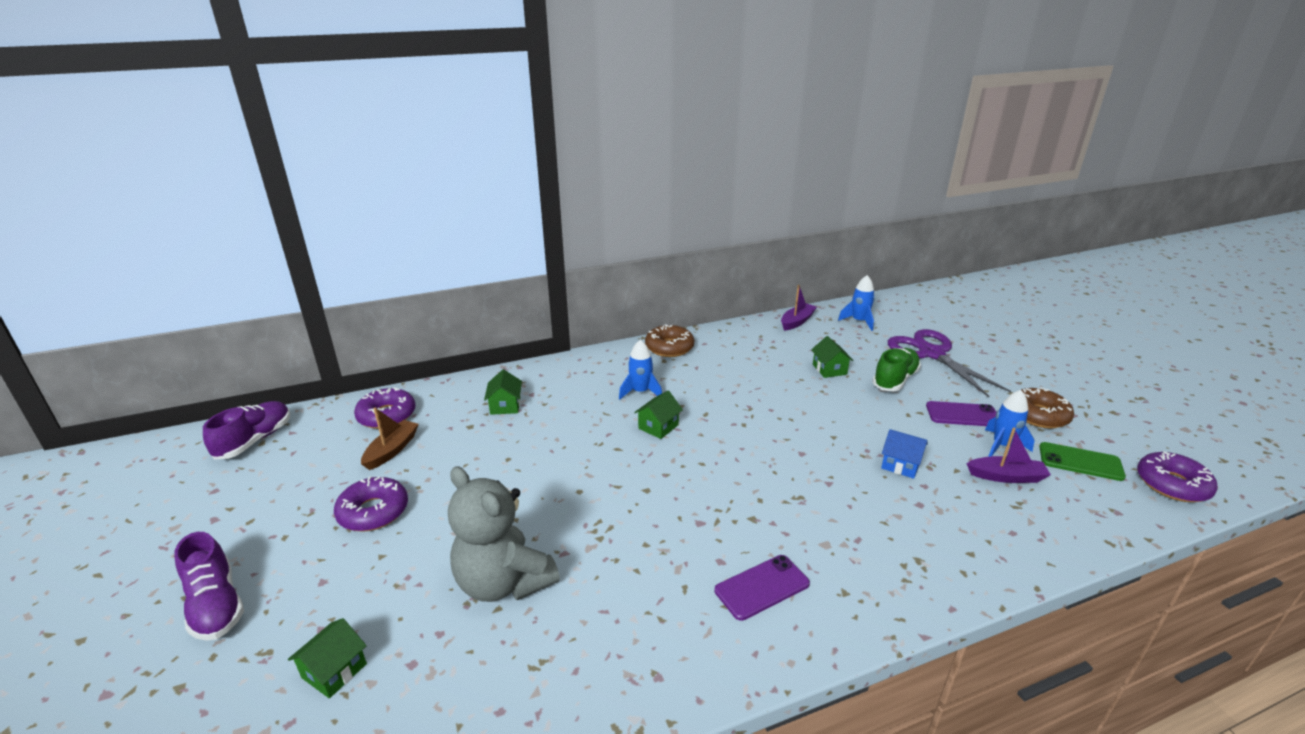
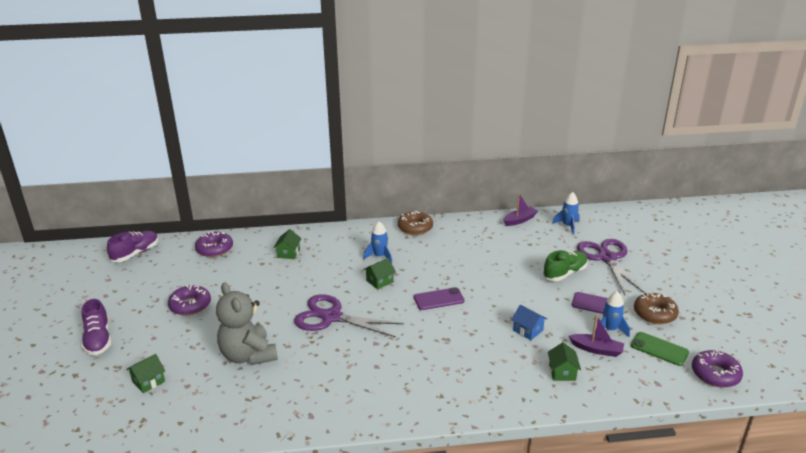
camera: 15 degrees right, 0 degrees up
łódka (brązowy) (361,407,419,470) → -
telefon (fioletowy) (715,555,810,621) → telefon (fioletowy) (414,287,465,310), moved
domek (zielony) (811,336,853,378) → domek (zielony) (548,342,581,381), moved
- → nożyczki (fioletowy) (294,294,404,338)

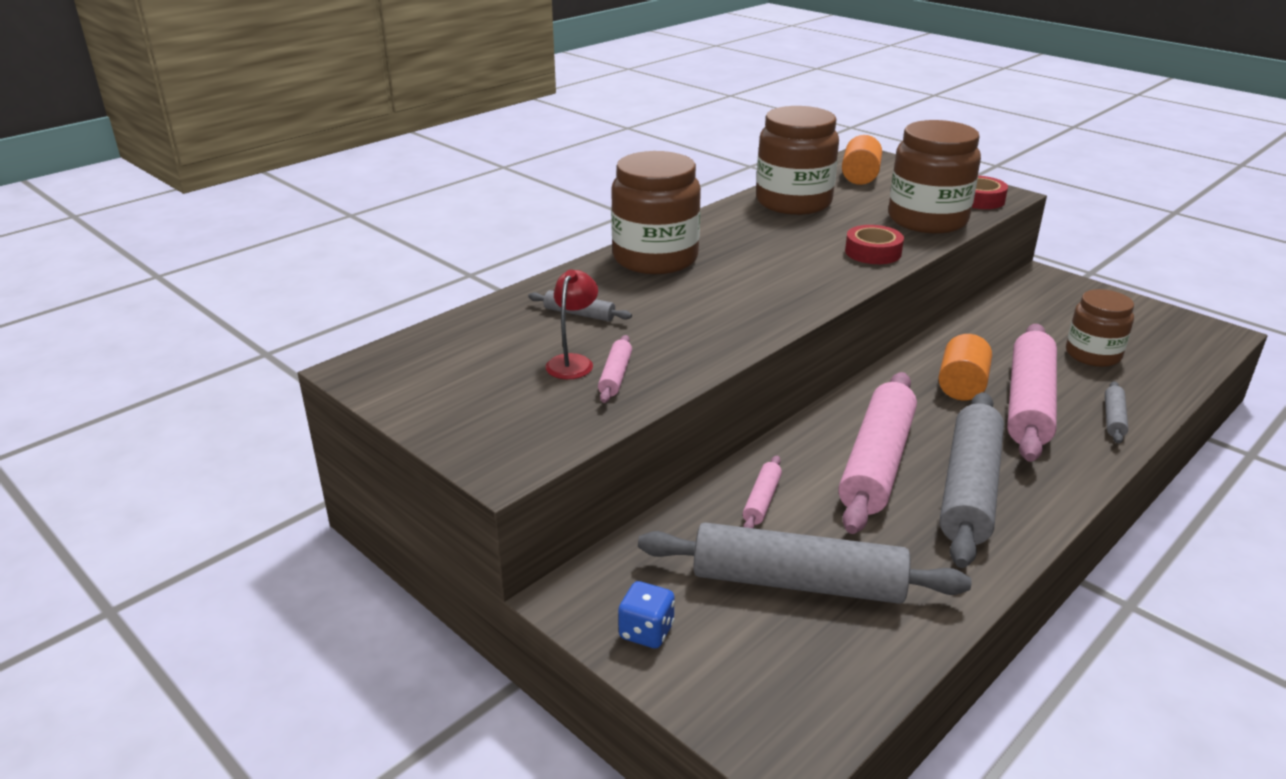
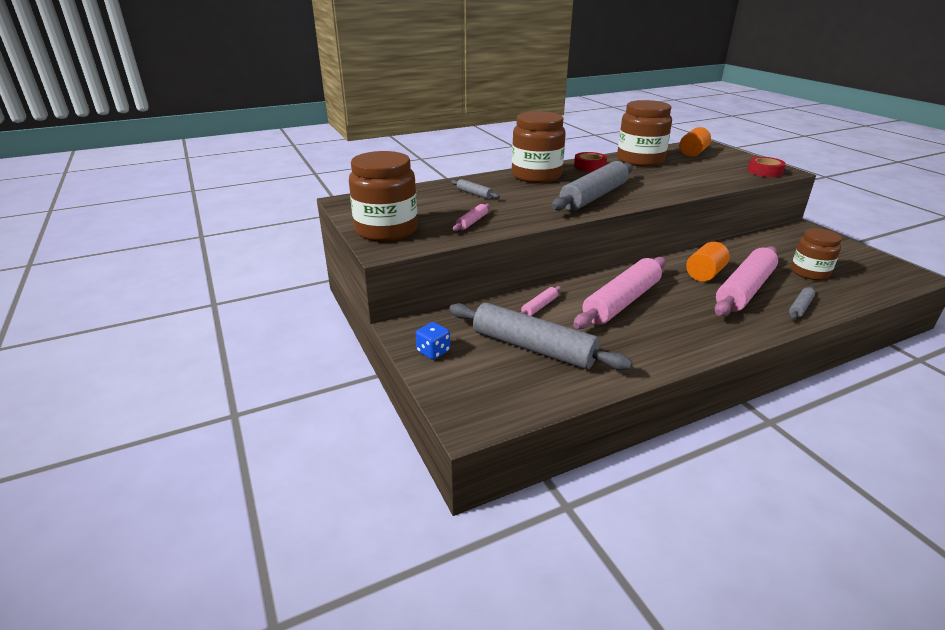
camera: 20 degrees right, 0 degrees up
lampka (czerwony) (546,269,598,379) → -
taśma klejąca (czerwony) (845,225,904,264) → taśma klejąca (czerwony) (574,152,607,172), moved
słoik (brązowy) (888,120,981,234) → słoik (brązowy) (349,151,418,242), moved
wałek do ciasta (szary) (940,392,1004,568) → wałek do ciasta (szary) (552,161,633,211), moved

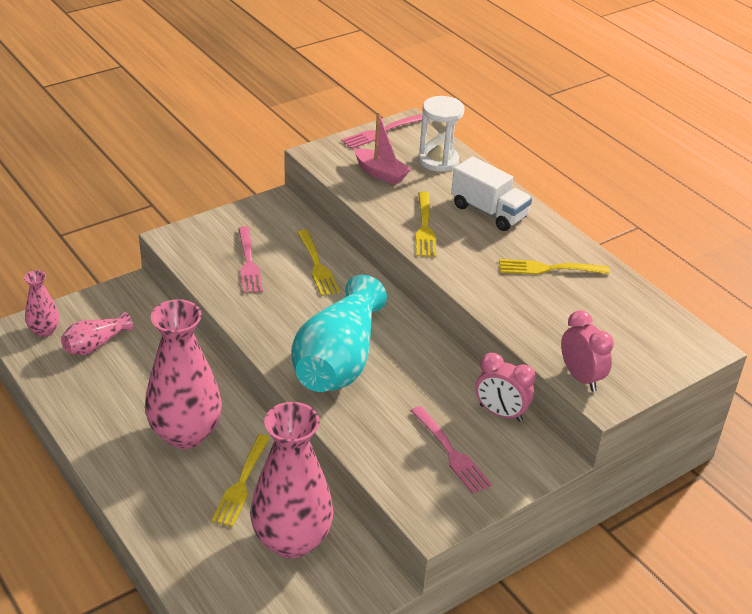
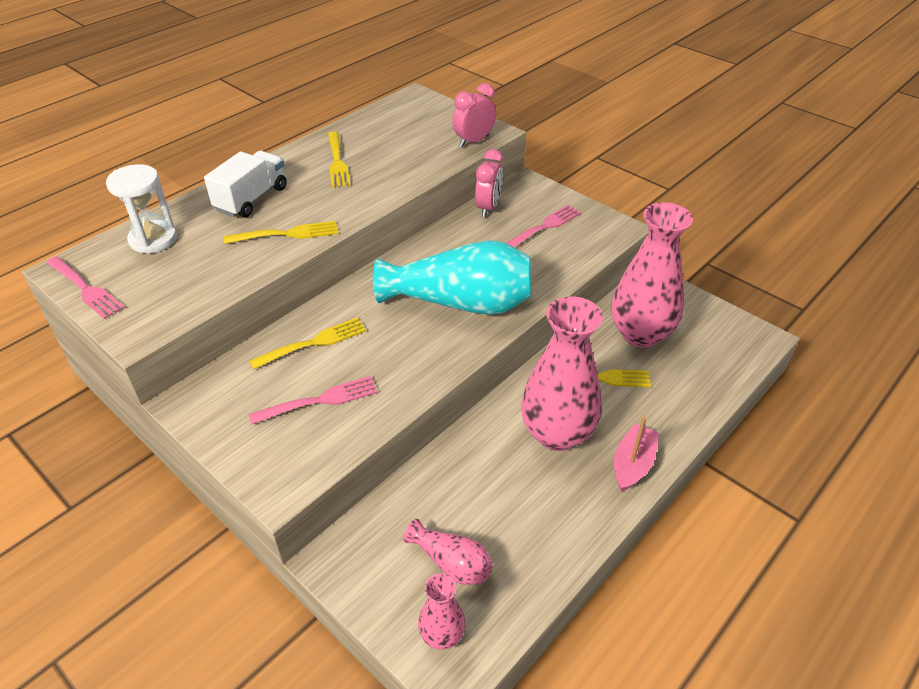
camera: 100 degrees left, 5 degrees up
łódka (różowy) (354,112,411,185) → łódka (różowy) (614,416,659,492), moved

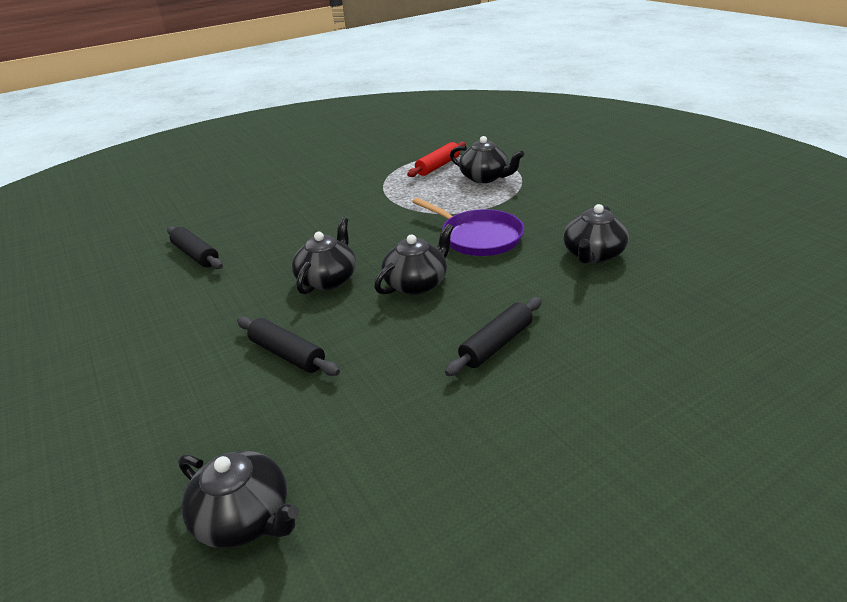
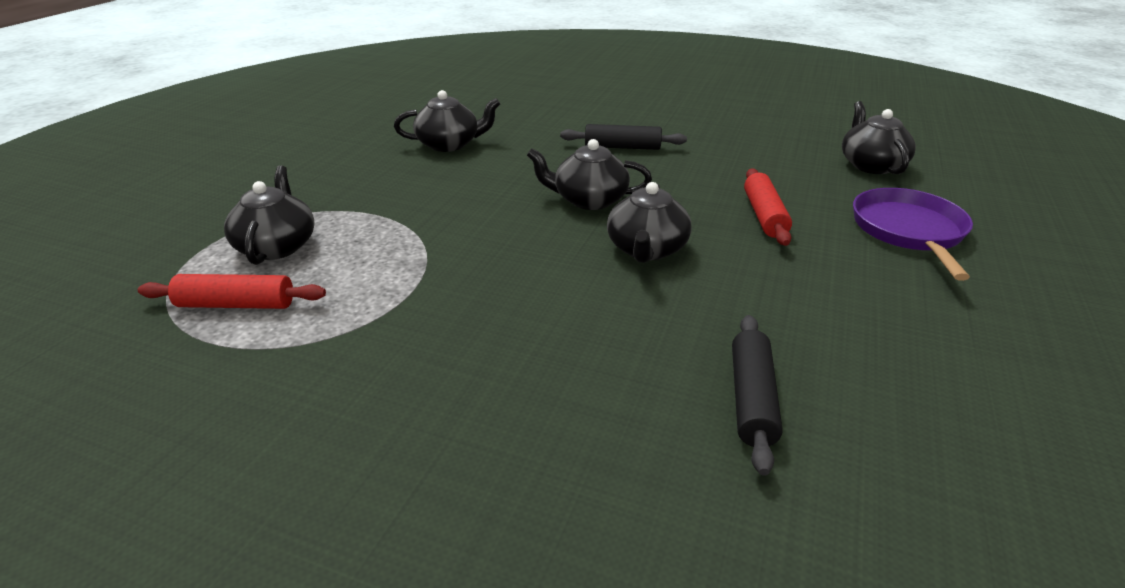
camera: 130 degrees left, 0 degrees up
wałek do ciasta (czarny) (237,317,340,376) → wałek do ciasta (czerwony) (744,168,792,246)
imbryk (czarny) (292,217,356,294) → imbryk (czarny) (607,182,692,263), 60 degrees counterclockwise
patelnia (fioletowy) (412,198,524,256) → patelnia (fioletowy) (853,188,973,281), moved

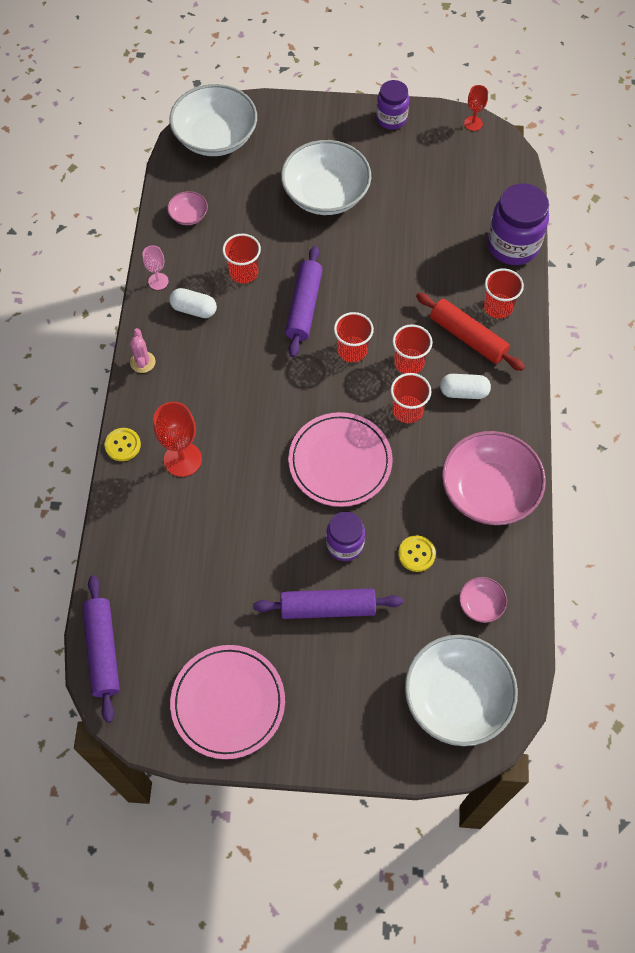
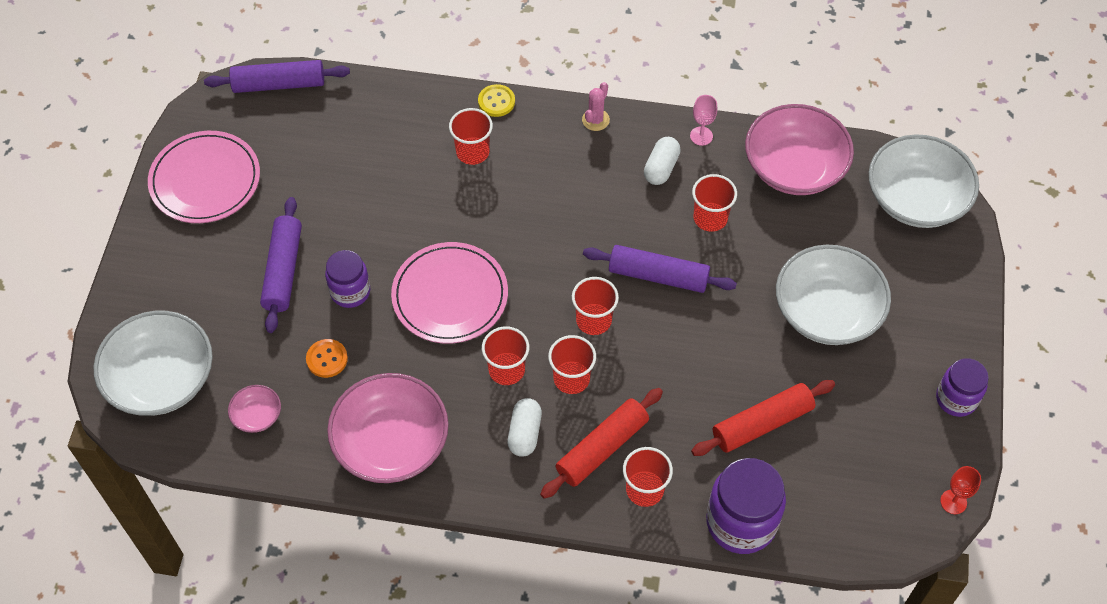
camera: 95 degrees right, 5 degrees down
kaktus (różowy) (130,328,156,373) → kaktus (różowy) (582,82,610,131), 60 degrees counterclockwise
kielich (czerwony) (153,402,202,477) → szklanka (czerwony) (449,108,493,165)
miska (różowy) (167,191,208,225) → miska (różowy) (745,104,854,195), x2.23
guzik (żółty) (398,535,436,572) → guzik (pomarańczowy) (306,339,348,378)
- → wałek do ciasta (czerwony) (691,380,835,456)

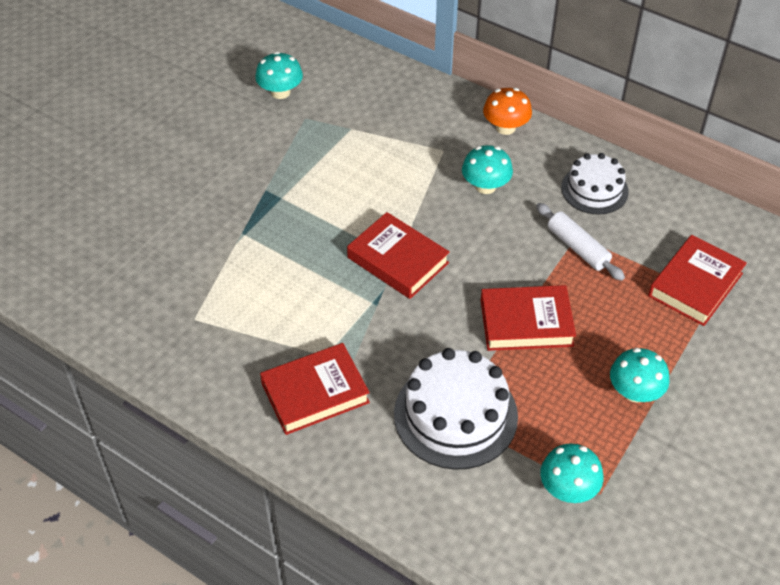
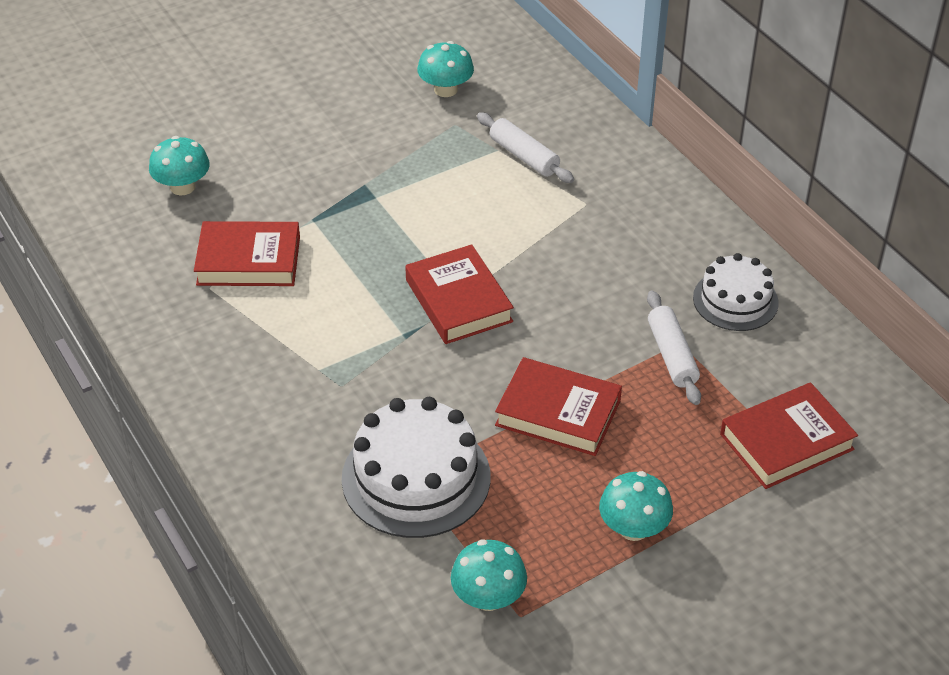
camera: 25 degrees right, 5 degrees down
książka (czerwony) (260,343,370,435) → książka (czerwony) (194,221,300,286), moved
grzyb (turkusowy) (462,145,513,194) → grzyb (turkusowy) (149,136,210,195), moved
grzyb (pomarańczowy) (483,88,532,135) → -
- → wałek do ciasta (biały) (477,112,574,183)

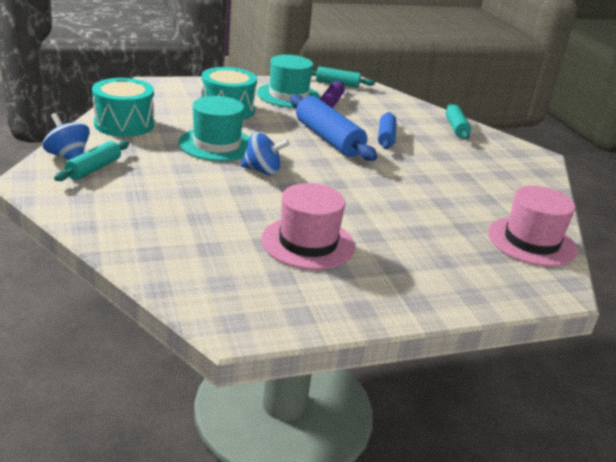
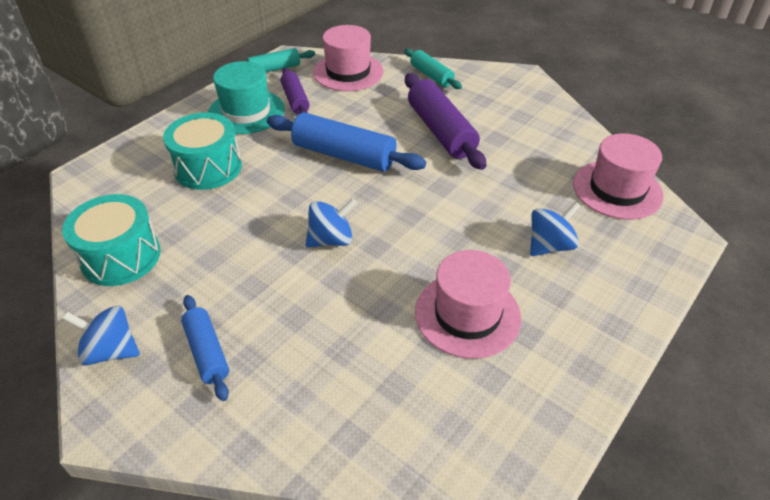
camera: 30 degrees left, 15 degrees up
wałek do ciasta (turkusowy) (54,141,129,181) → -
kapelusz (turkusowy) (178,96,250,161) → -
wałek do ciasta (niebieski) (378,112,397,149) → wałek do ciasta (niebieski) (181,295,229,401), moved
- → kapelusz (różowy) (313,25,383,91)
- → wałek do ciasta (fioletowy) (405,73,486,170)
- → bączek (niebieski) (530,201,580,256)

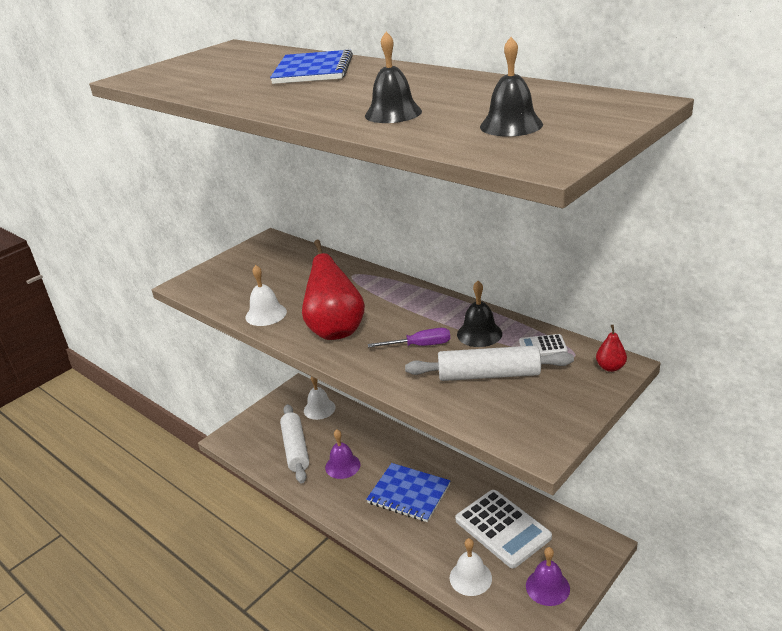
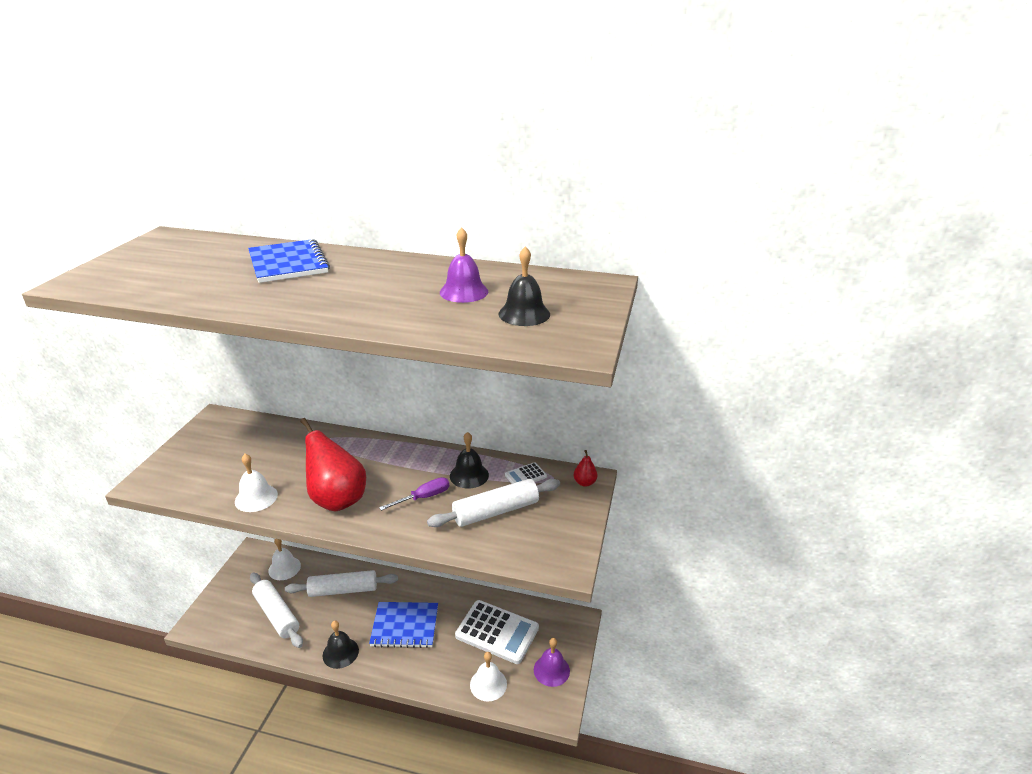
camera: 30 degrees left, 0 degrees up
dzwonek (fioletowy) (325,429,360,479) → dzwonek (fioletowy) (440,227,488,303), moved
dzwonek (czarny) (365,32,422,123) → dzwonek (czarny) (322,621,359,669), moved
- → wałek do ciasta (biały) (285,570,398,597)

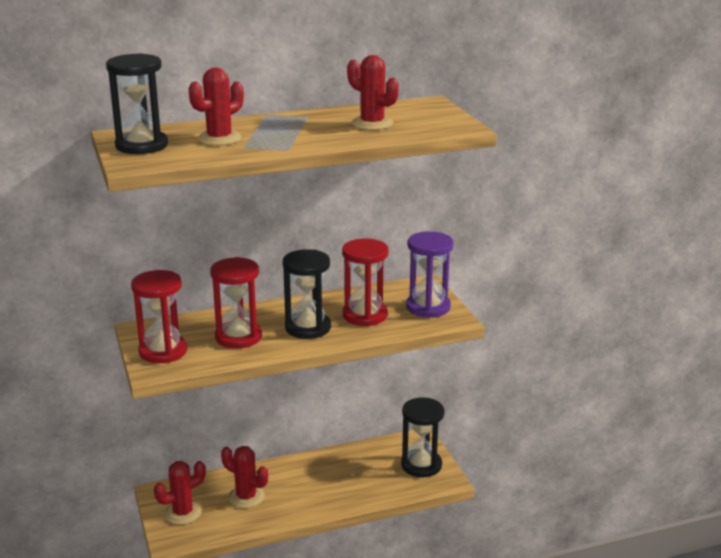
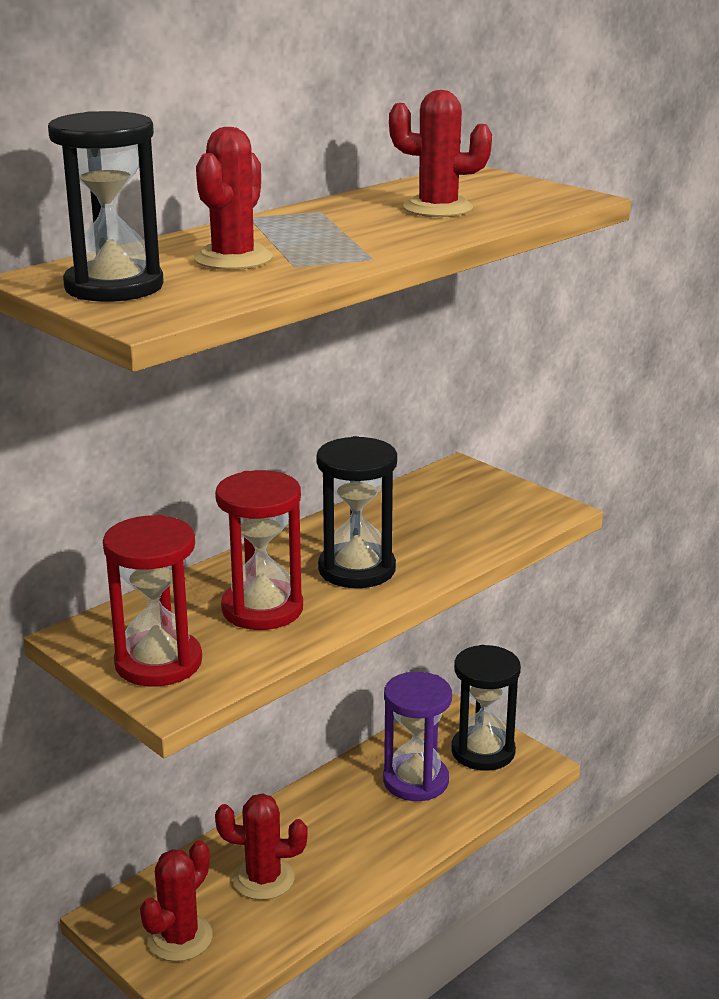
camera: 25 degrees left, 0 degrees up
klepsydra (czerwony) (342,239,388,326) → -
klepsydra (fioletowy) (406,231,454,318) → klepsydra (fioletowy) (383,672,452,801), moved

